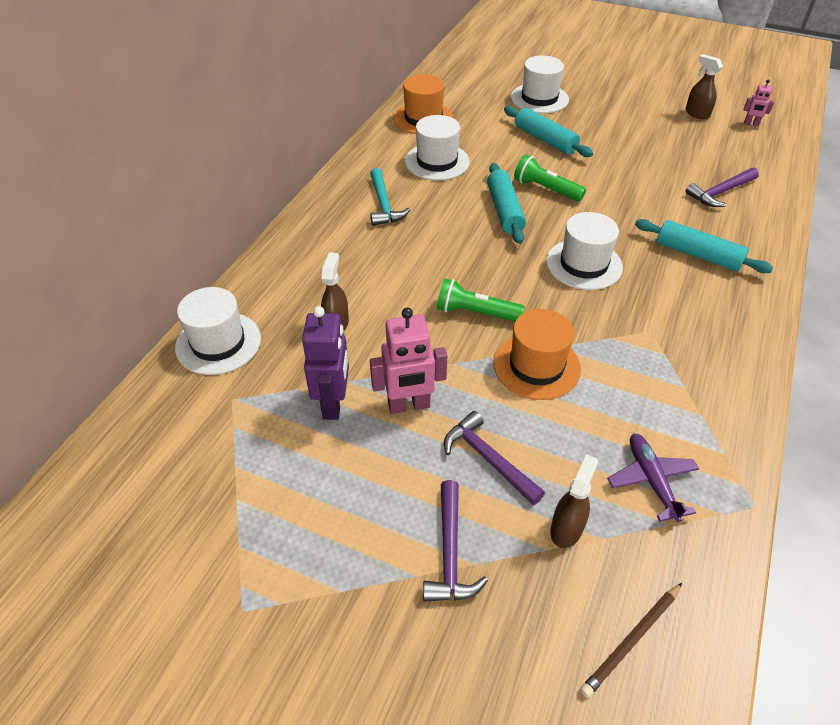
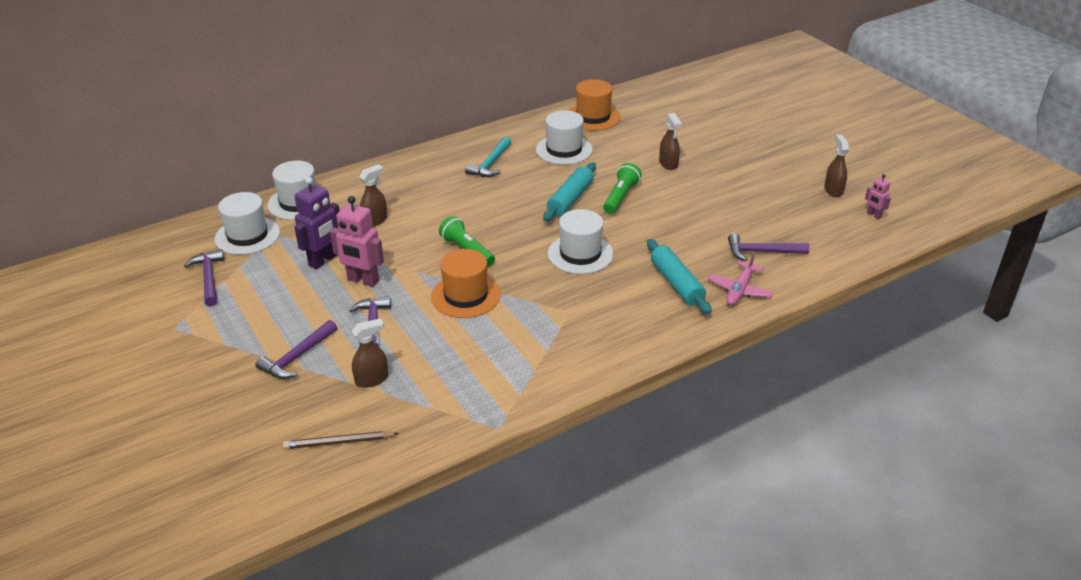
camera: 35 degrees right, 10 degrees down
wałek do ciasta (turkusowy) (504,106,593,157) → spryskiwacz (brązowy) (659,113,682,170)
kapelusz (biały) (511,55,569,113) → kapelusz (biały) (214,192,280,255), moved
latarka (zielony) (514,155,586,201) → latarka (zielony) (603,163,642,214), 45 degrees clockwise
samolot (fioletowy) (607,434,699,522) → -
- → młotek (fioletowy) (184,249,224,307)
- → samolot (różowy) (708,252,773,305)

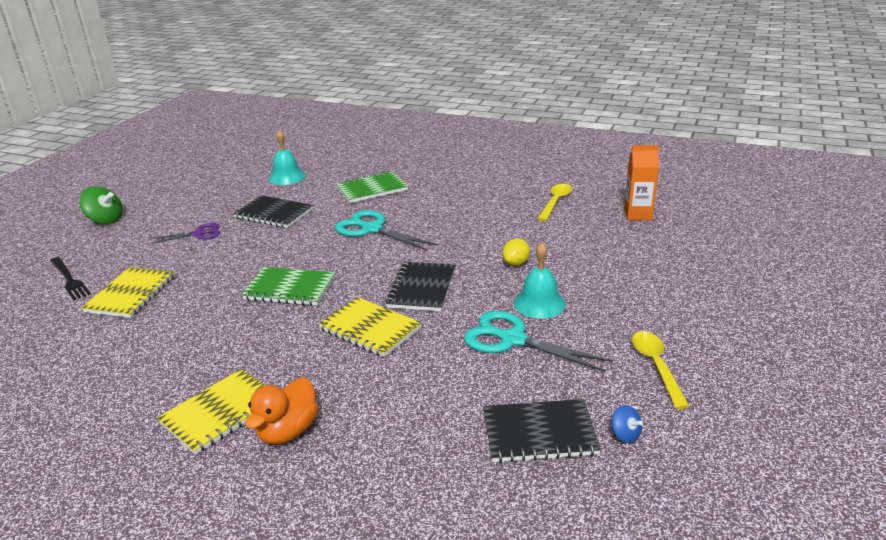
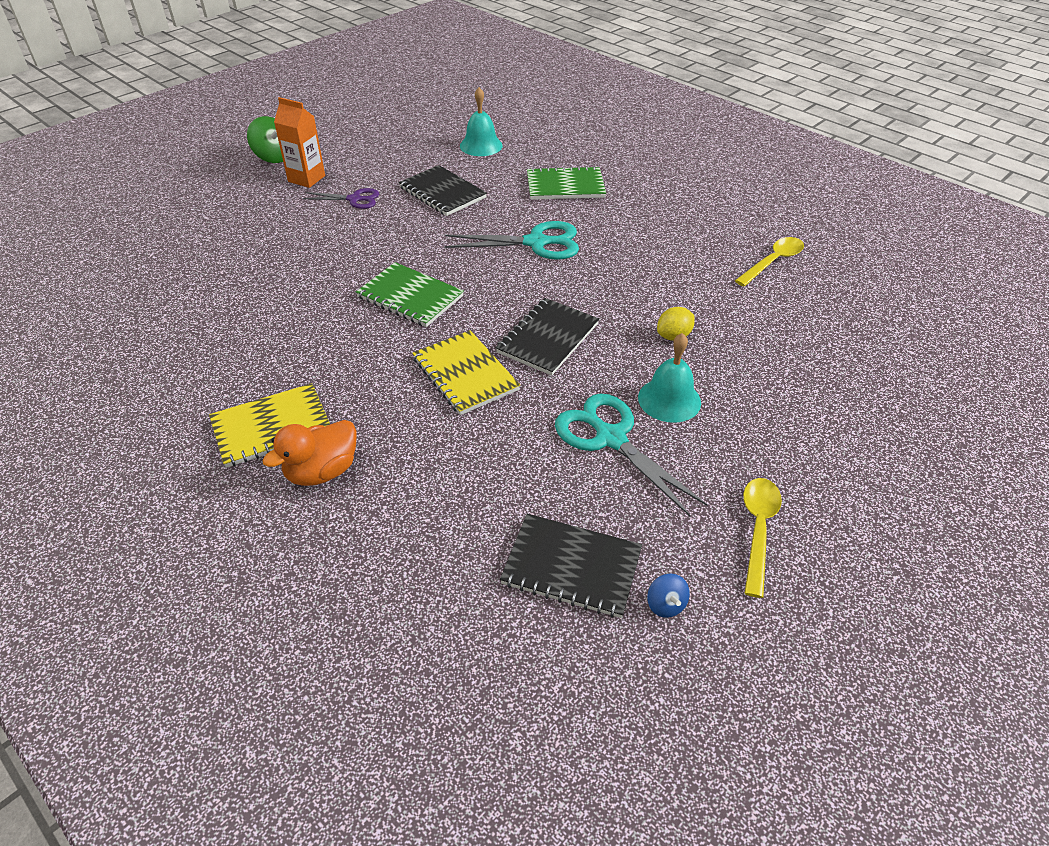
camera: 20 degrees right, 15 degrees up
widelec (czarny) (50,257,91,300) → -
zeszyt (żółty) (81,267,175,318) → -
nożyczki (turkusowy) (335,210,438,251) → nożyczki (turkusowy) (445,221,579,260), 120 degrees clockwise
karton mleka (pomarańczowy) (624,145,659,220) → karton mleka (pomarańczowy) (274,97,325,188), moved

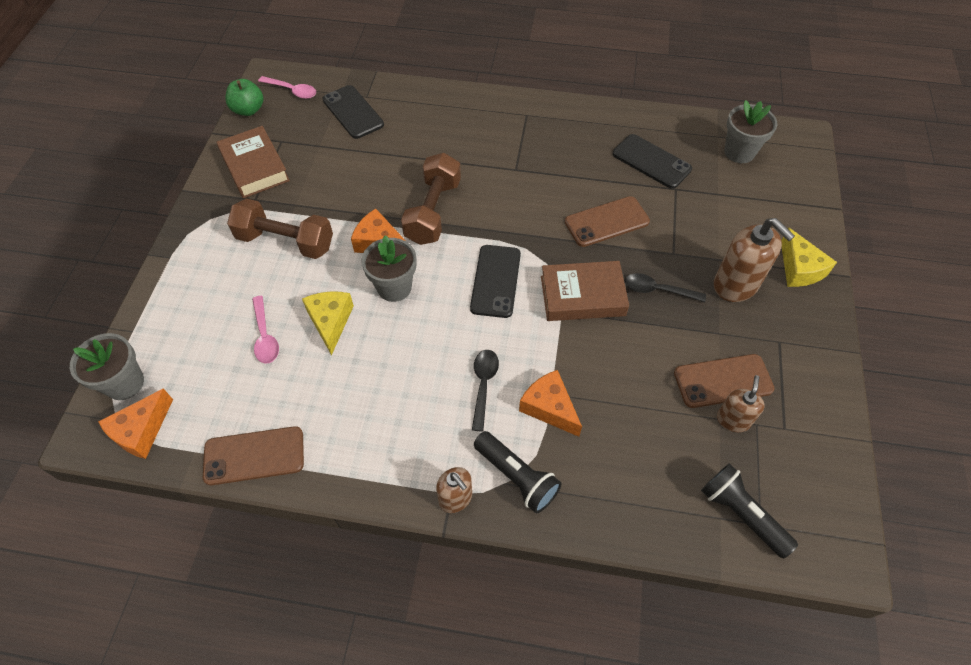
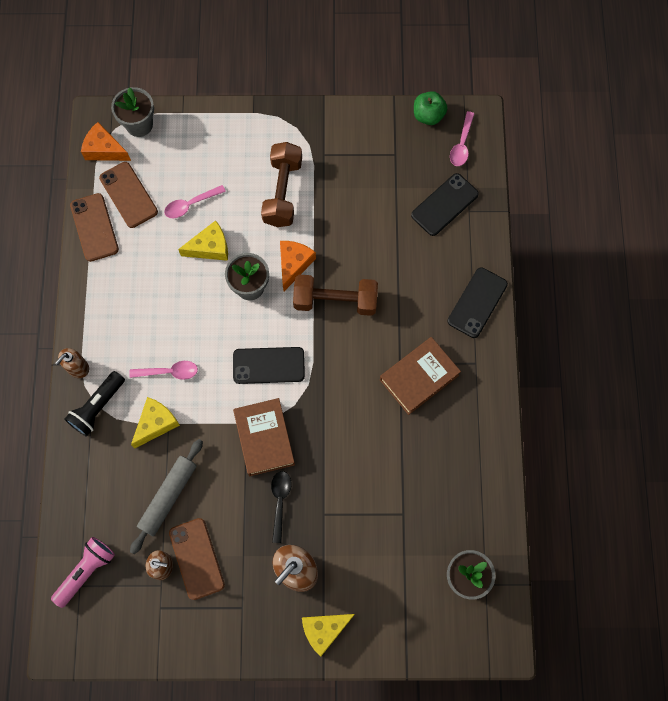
camera: 80 degrees right, 15 degrees up
książka (brązowy) (217,126,290,198) → książka (brązowy) (380,337,461,415), moved
łyżka (czarny) (472,350,499,432) → łyżka (różowy) (129,361,198,380)
ser (pomarańczowy) (519,370,582,437) → ser (żółty) (131,397,180,448)
telefon (brązowy) (565,196,650,247) → telefon (brązowy) (99,162,158,228), moved
telefon (czarny) (613,134,692,189) → telefon (czarny) (447,267,508,338), moved
latarka (czarny) (701,463,798,559) → latarka (różowy) (51,537,115,608)
- → wałek do ciasta (szary) (130,439,203,554)

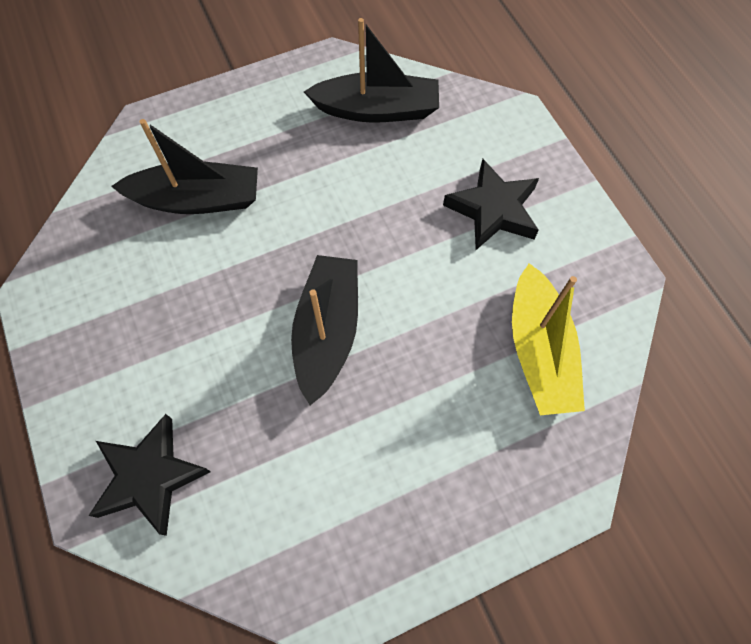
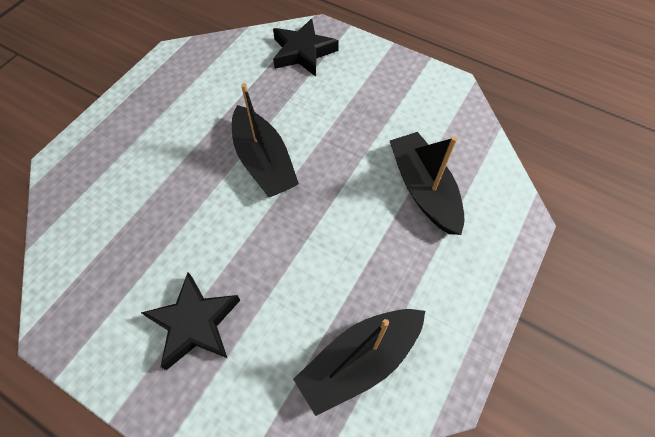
camera: 145 degrees right, 5 degrees down
łódka (czarny) (111,119,258,214) → łódka (czarny) (390,132,465,235), 105 degrees clockwise
łódka (żółty) (512,263,585,415) → -

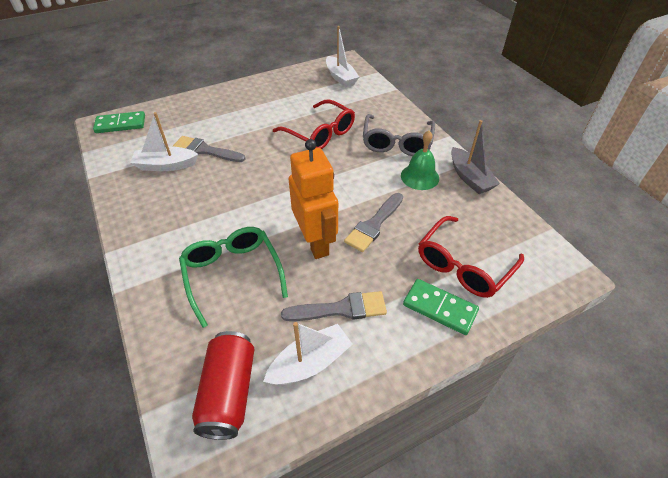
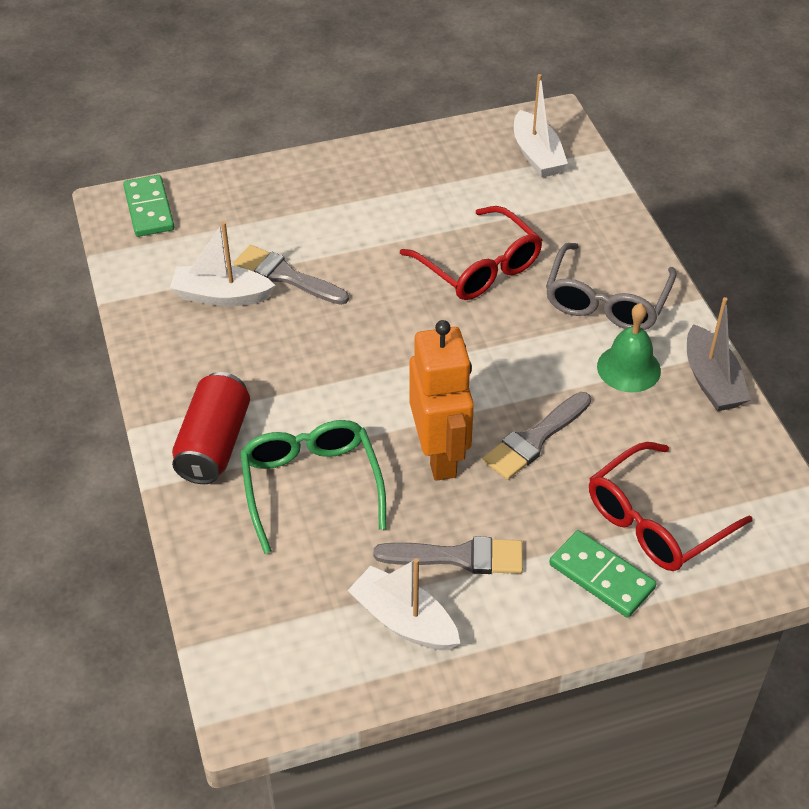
camera: 10 degrees right, 0 degrees up
kostka domina (zielony) (93,111,145,133) → kostka domina (zielony) (123,175,175,237), 75 degrees clockwise
puszka (czerwony) (192,331,254,440) → puszka (czerwony) (172,372,250,484), moved
łódka (biały) (263,322,353,385) → łódka (biały) (347,558,460,650), 120 degrees counterclockwise

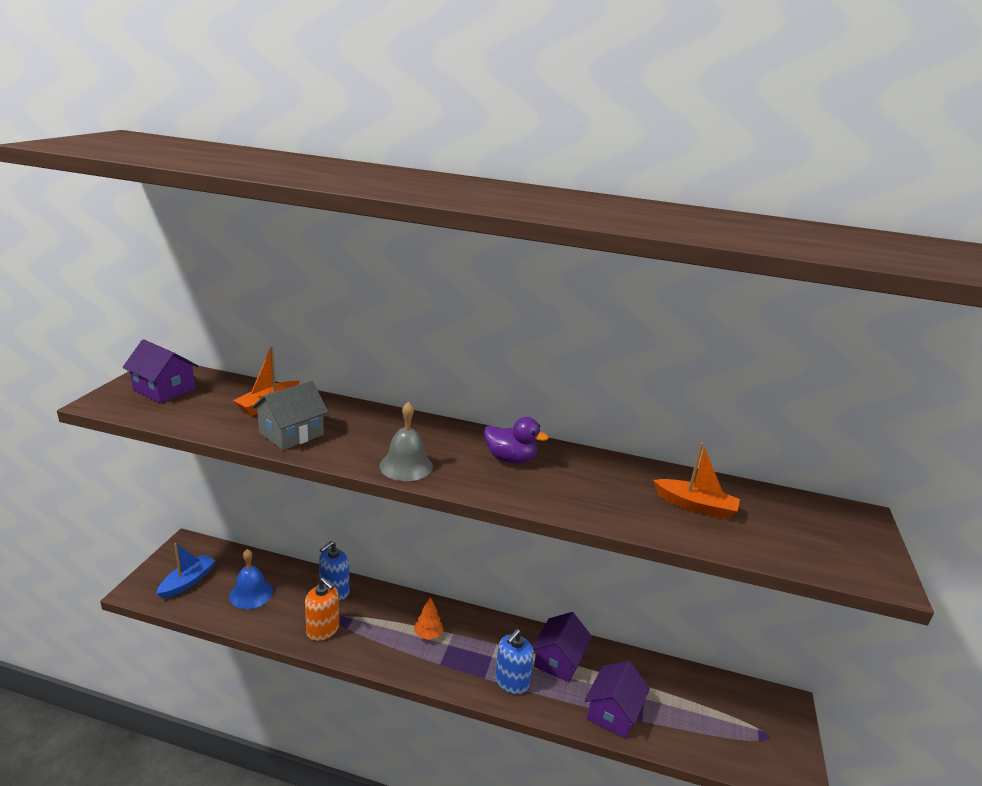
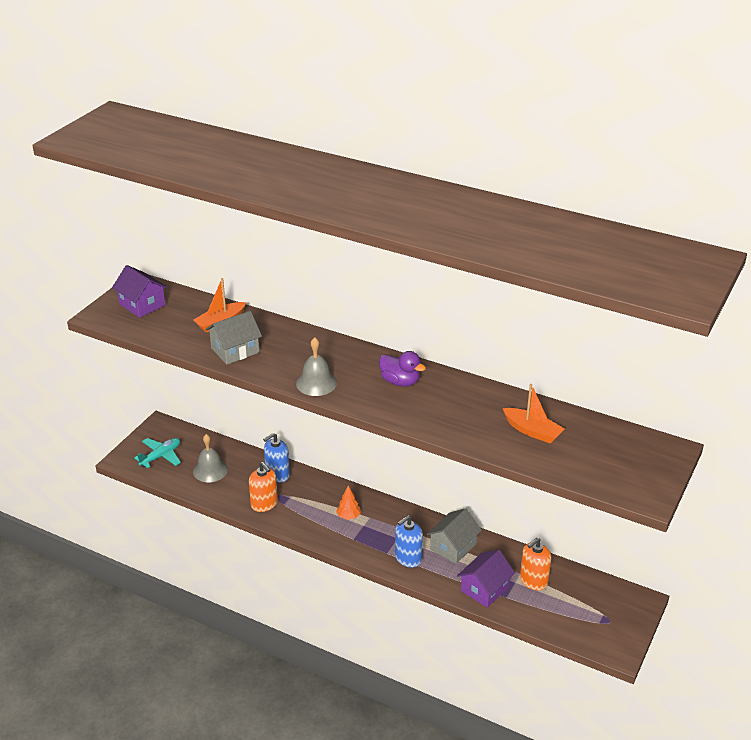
camera: 15 degrees right, 10 degrees up
łódka (niebieski) (156,543,216,599) → samolot (turkusowy) (134,438,181,468)
dzwonek (niebieski) (229,549,273,609) → dzwonek (szary) (193,434,228,482)
domek (fioletowy) (532,612,592,682) → domek (szary) (426,508,482,564)
- → dozownik mydła (pomarańczowy) (520,538,551,590)

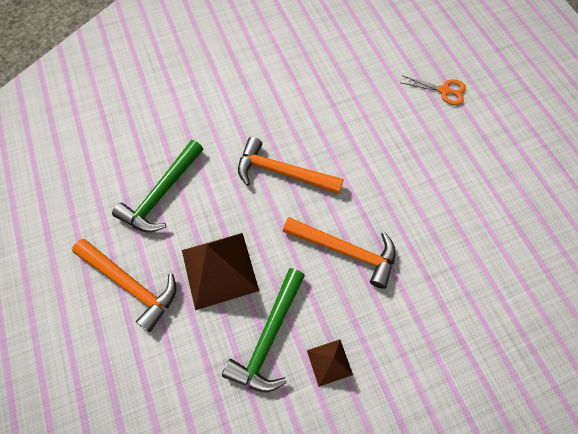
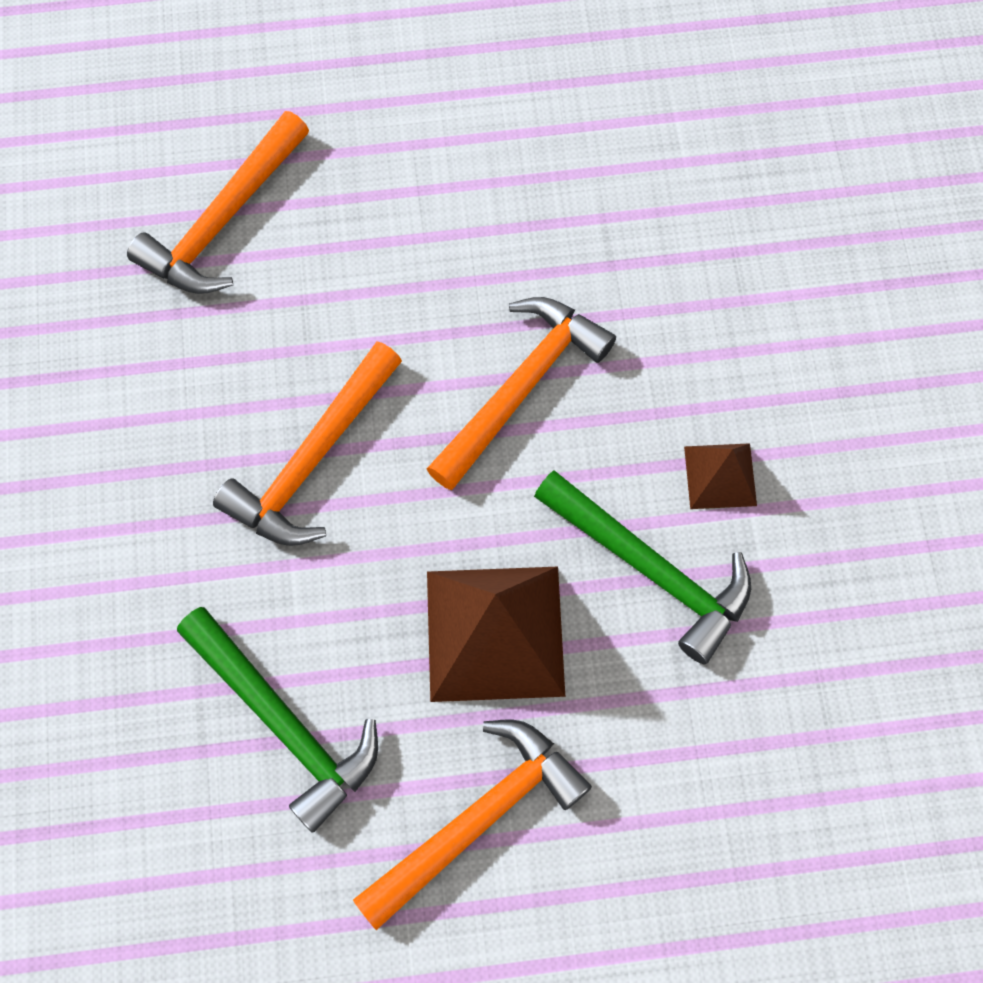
camera: 75 degrees left, 5 degrees up
nożyczki (pomarańczowy) (402,75,466,105) → -
- → młotek (pomarańczowy) (127,111,309,294)

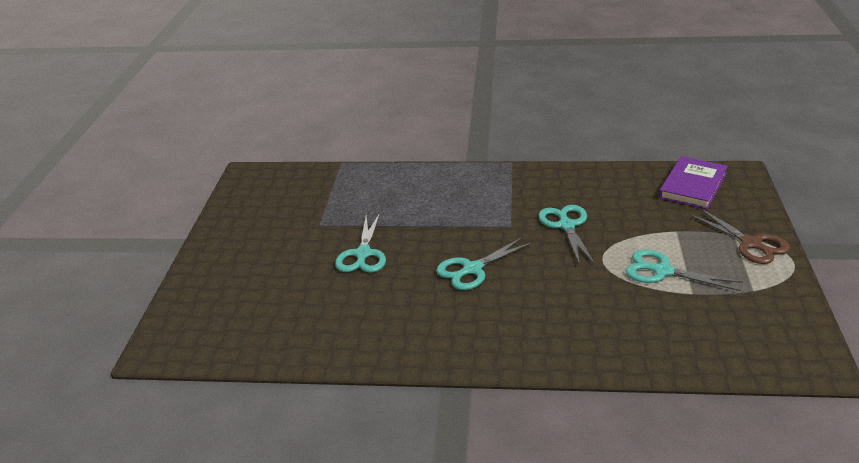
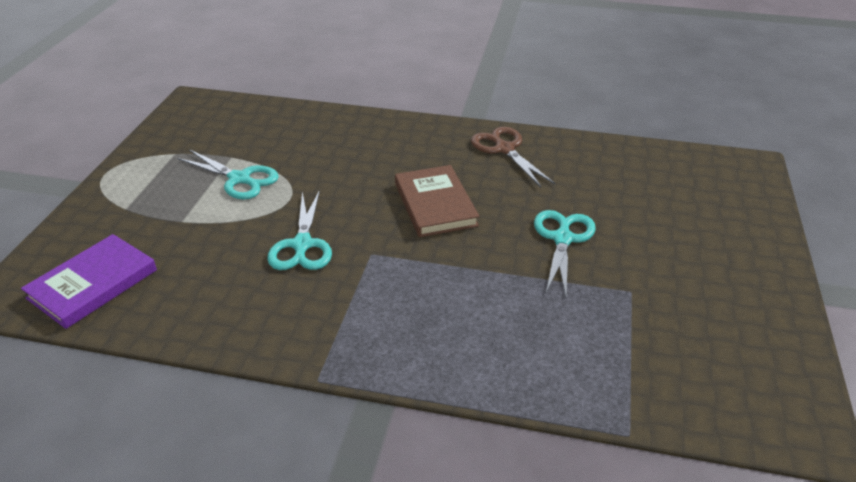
camera: 175 degrees left, 5 degrees up
nożyczki (turkusowy) (436,237,533,290) → książka (brązowy) (395,165,480,237)
nożyczki (brązowy) (689,208,790,264) → nożyczki (brązowy) (471,127,555,187), moved

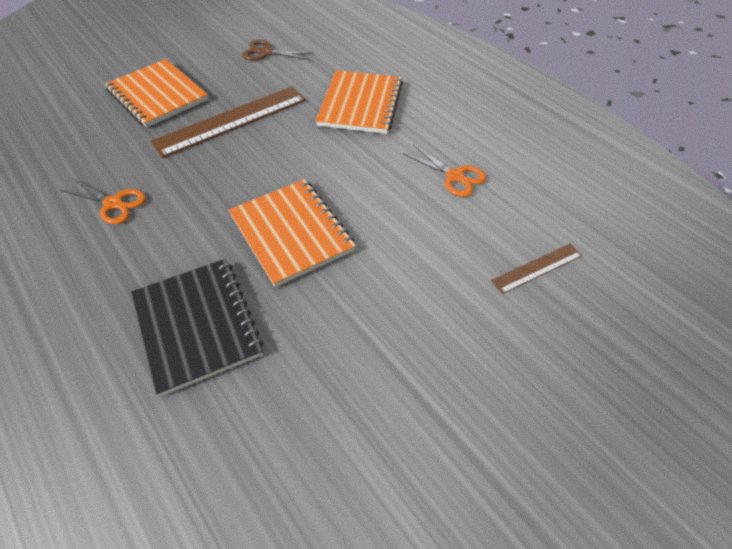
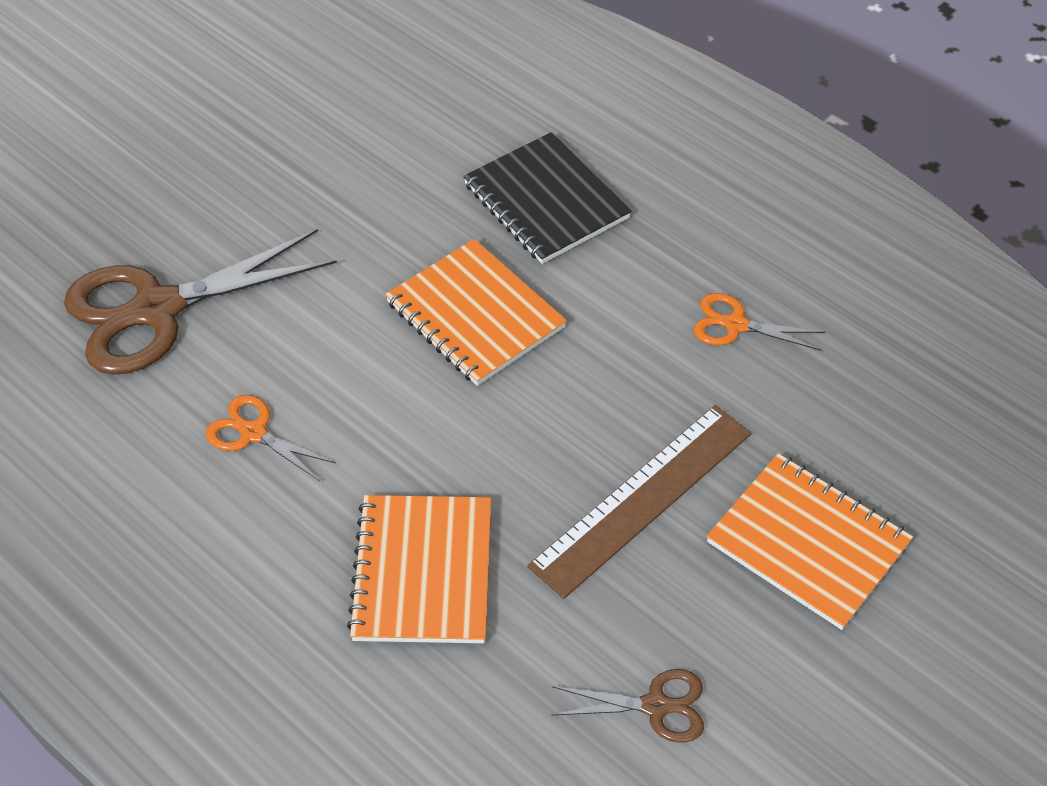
camera: 170 degrees right, 0 degrees up
linijka (brązowy) (491,244,582,294) → nożyczki (brązowy) (64,229,337,375)

